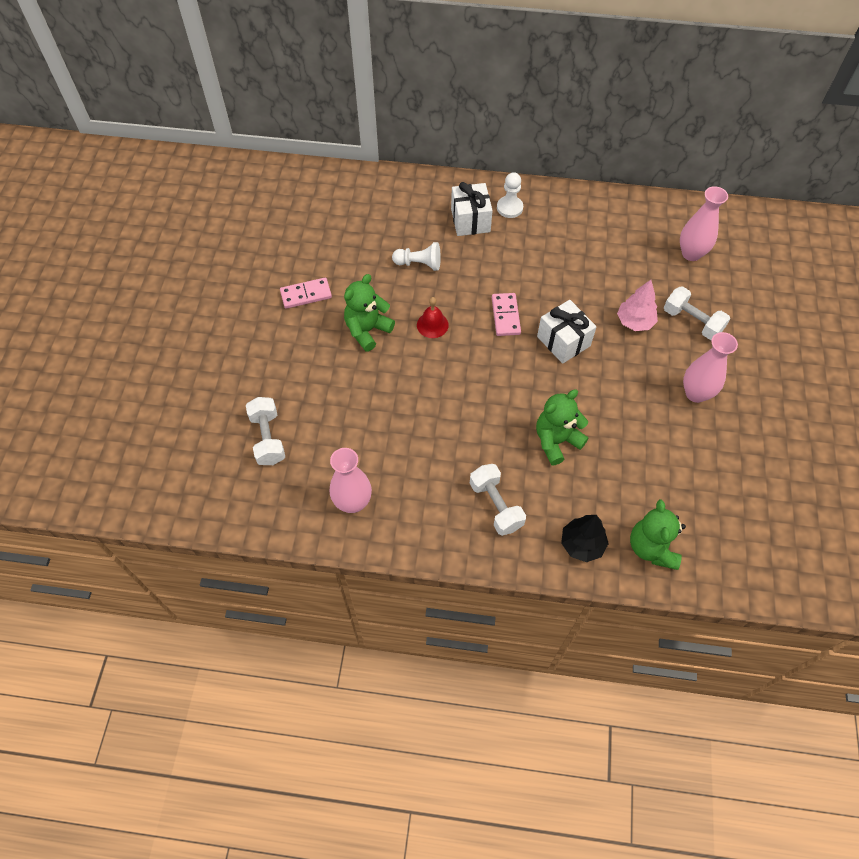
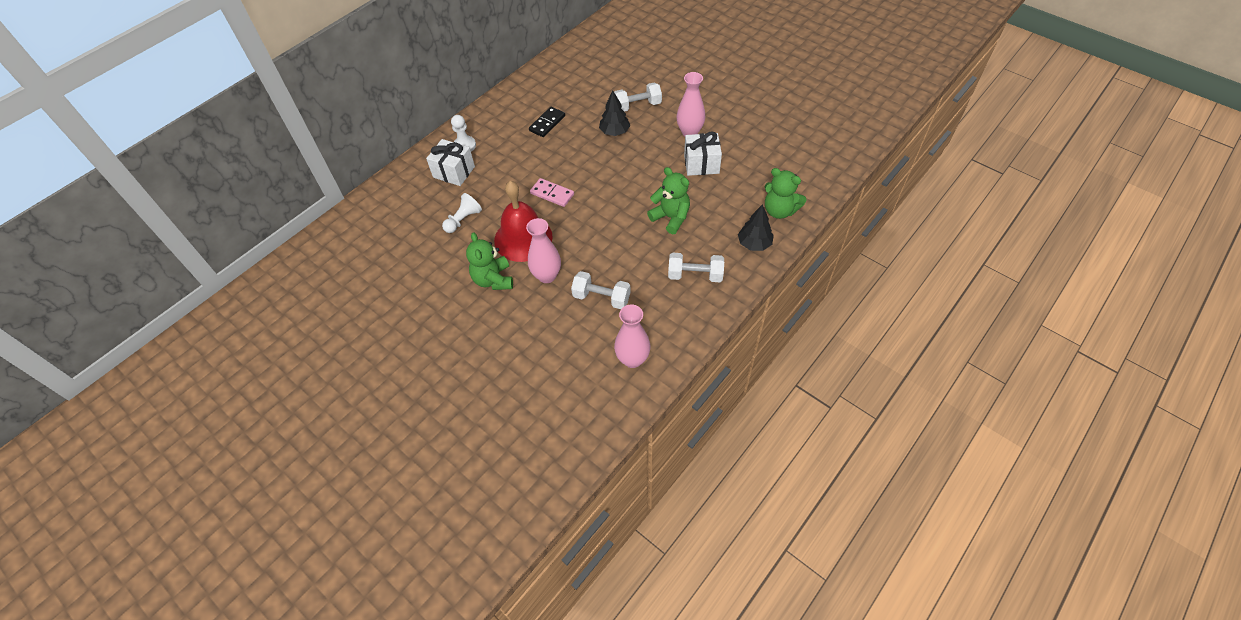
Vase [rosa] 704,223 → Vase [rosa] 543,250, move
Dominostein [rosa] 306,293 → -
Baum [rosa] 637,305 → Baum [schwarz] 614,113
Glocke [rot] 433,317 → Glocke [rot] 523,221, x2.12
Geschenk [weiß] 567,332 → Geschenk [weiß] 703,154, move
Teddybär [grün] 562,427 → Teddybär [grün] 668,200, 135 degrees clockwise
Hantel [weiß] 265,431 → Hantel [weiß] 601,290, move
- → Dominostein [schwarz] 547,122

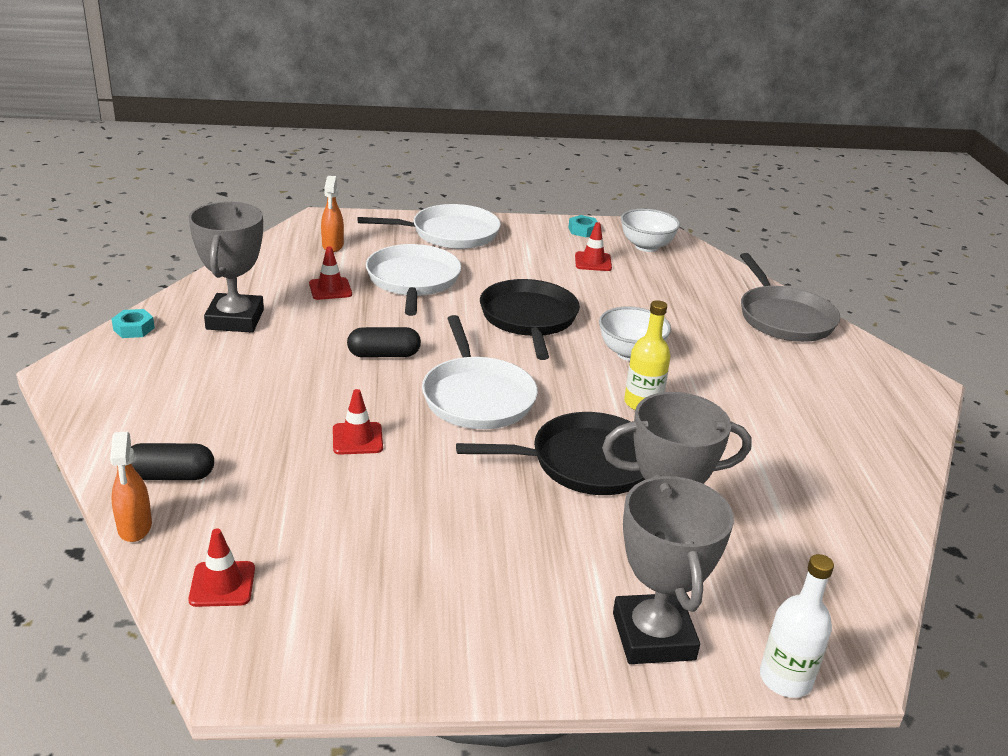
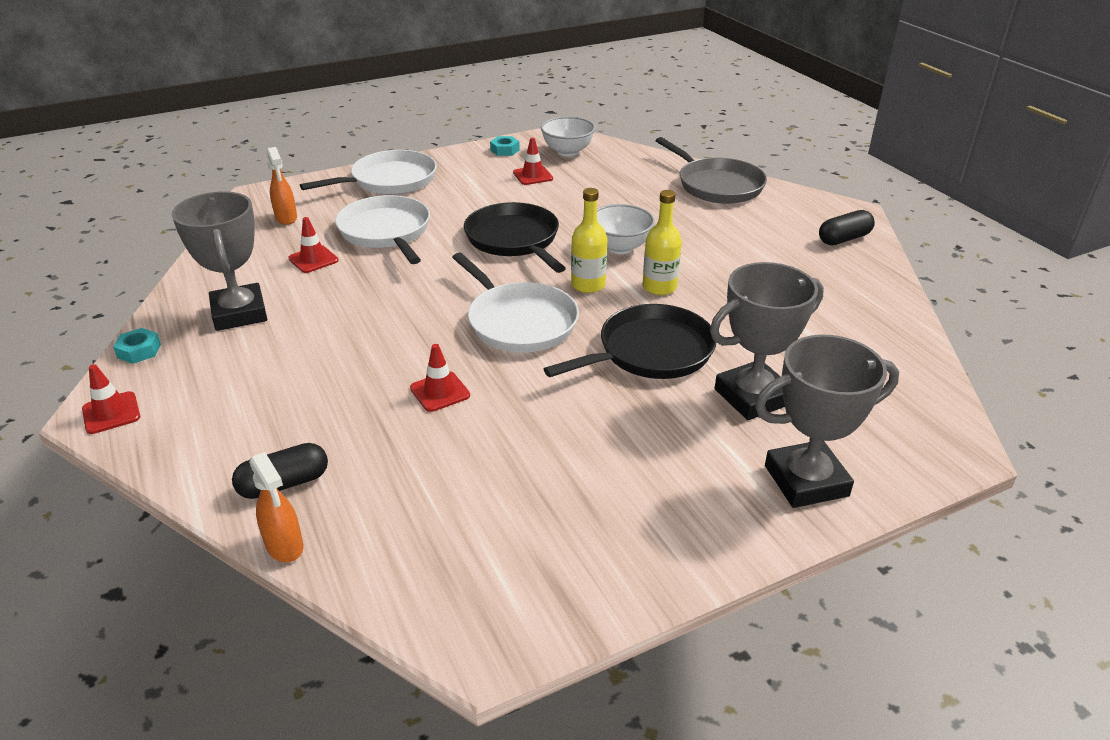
Kapsel [schwarz] 384,342 → Kapsel [schwarz] 847,227, move
Pokal [grau] 673,569 → Pokal [grau] 827,421, 75 degrees counterclockwise
Leitkegel [rot] 221,568 → Leitkegel [rot] 111,399, move
Flasche [weiß] 797,626 → -
- → Flasche [gelb] 589,240

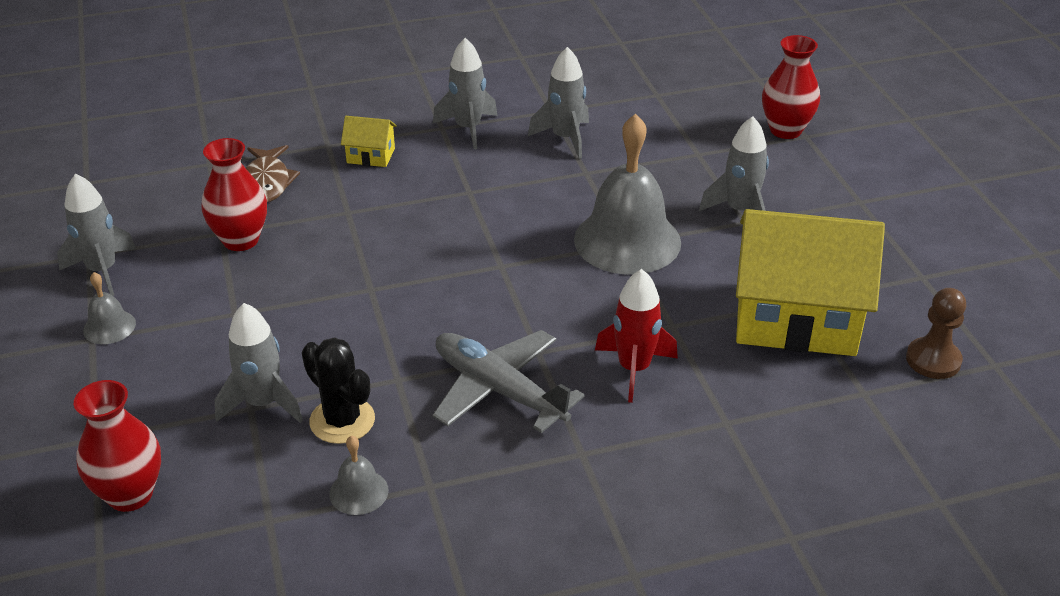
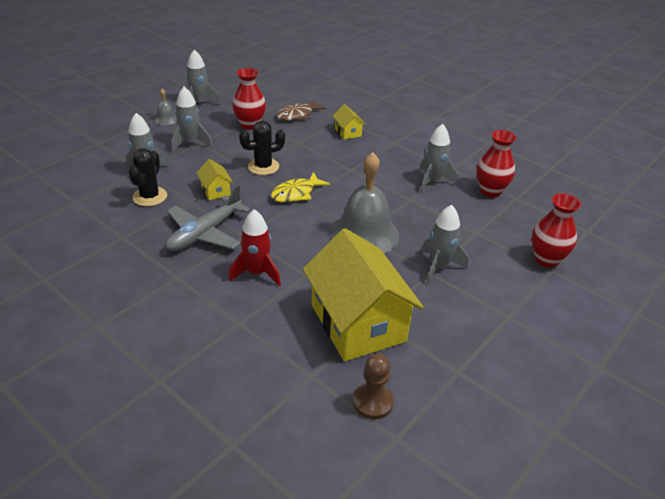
Rakete [grau] 465,93 → Rakete [grau] 192,119, move
Flugzeug [grau] 509,381 → Flugzeug [grau] 208,218, 150 degrees counterclockwise
Vase [rot] 117,446 → Vase [rot] 496,163, move
Glocke [grau] 359,475 → -
- → Kaktus [schwarz] 262,148
- → Haus [gelb] 214,179
- → Fisch [gelb] 300,187

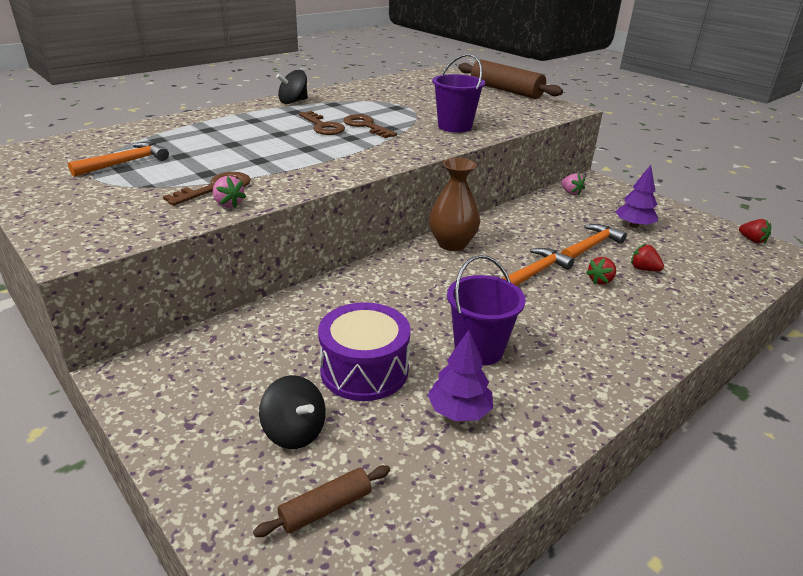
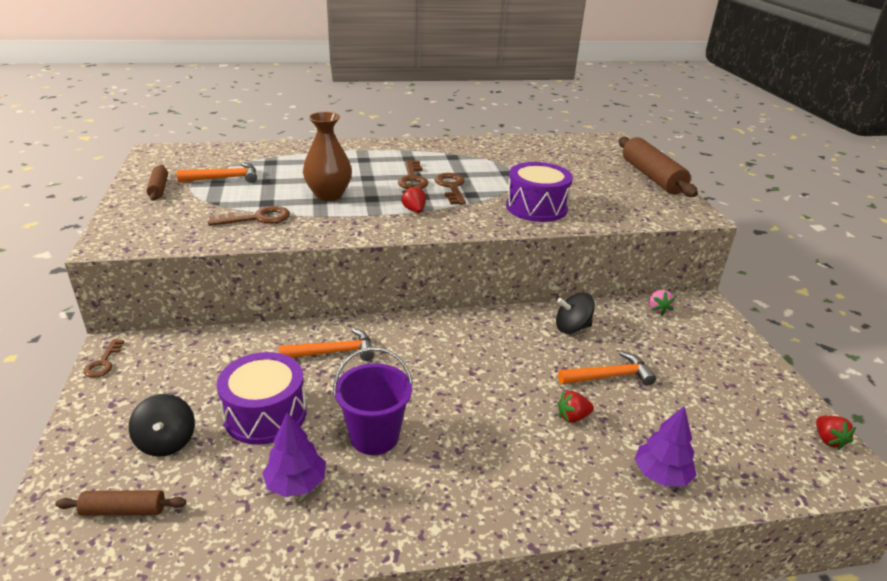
Eimer [lila] 458,93 → Trommel [lila] 539,192
Kreisel [schwarz] 292,87 → Kreisel [schwarz] 575,312, move
Vase [braun] 454,204 → Vase [braun] 327,156, move
Baum [lila] 637,196 → Baum [lila] 666,446, move
Erdbeere [rosa] 229,192 → -
Erdbeere [rot] 647,257 → Erdbeere [rot] 413,199, move
Hammer [orange] 538,267 → Hammer [orange] 326,344, move
- → Nudelholz [braun] 157,183
- → Schlüssel [braun] 104,358

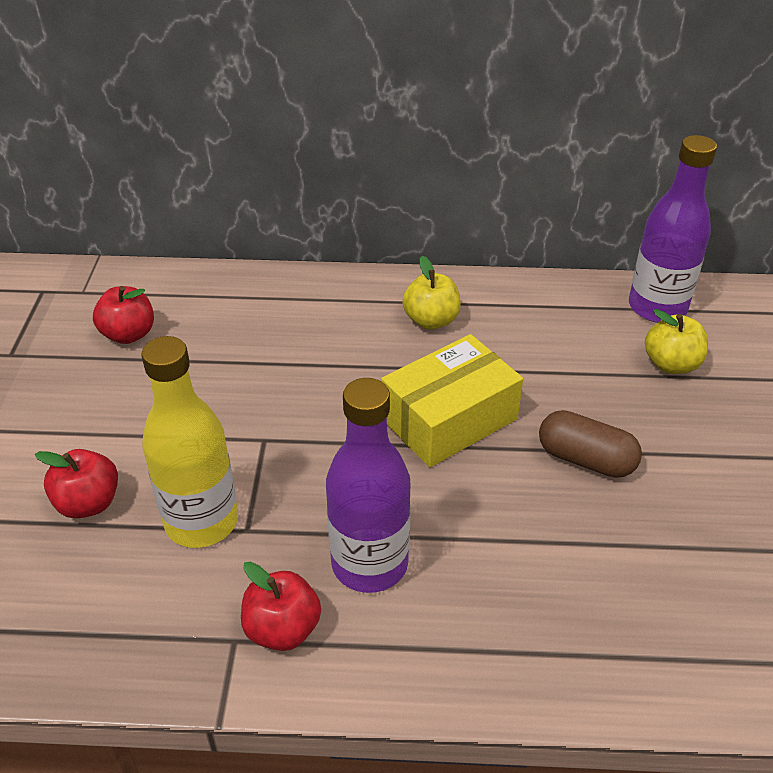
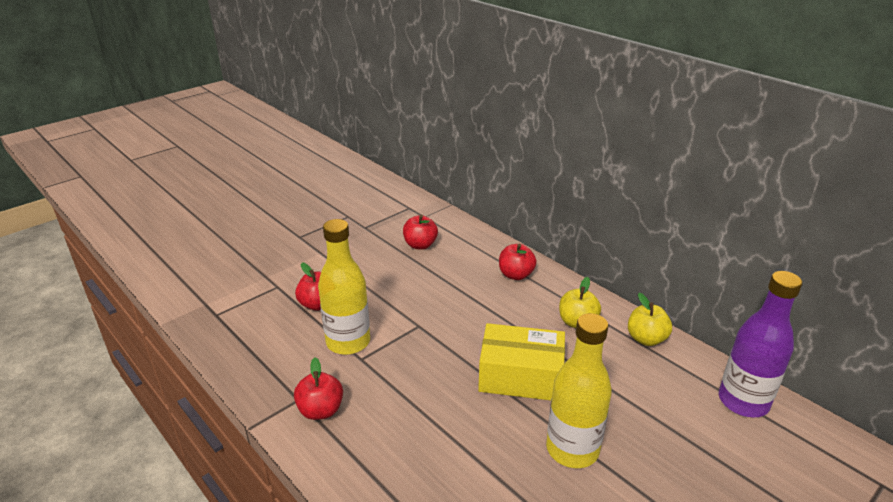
Apfel [gelb] 676,341 → Apfel [gelb] 650,319, move
Flasche [lila] 368,485 → -
Kapsel [braun] 590,444 → Flasche [gelb] 579,390
- → Apfel [rot] 518,262

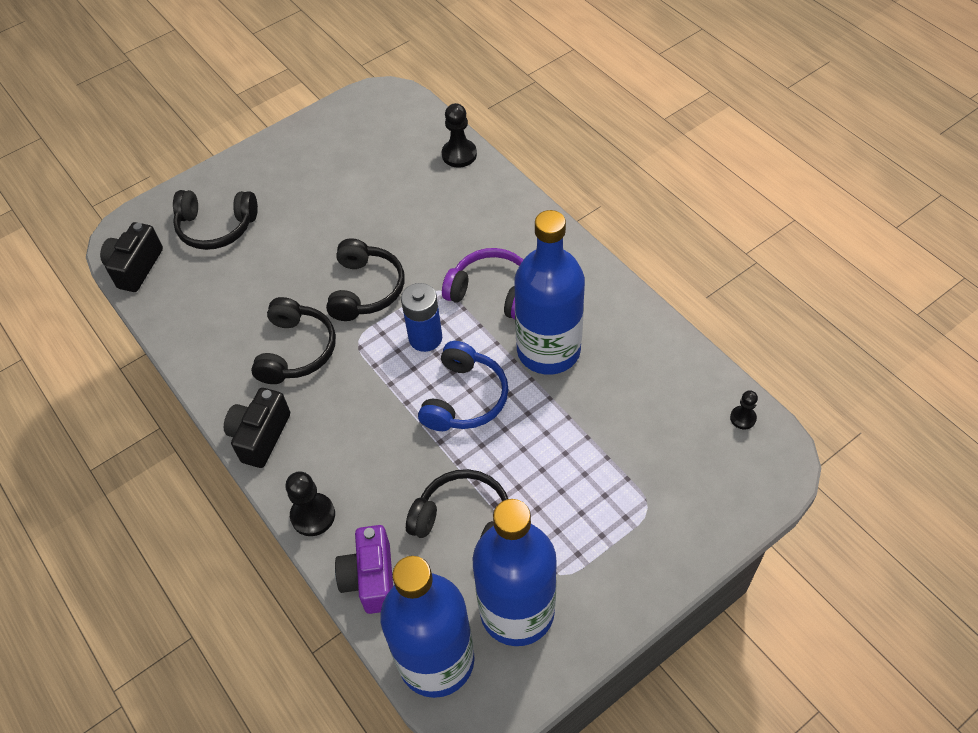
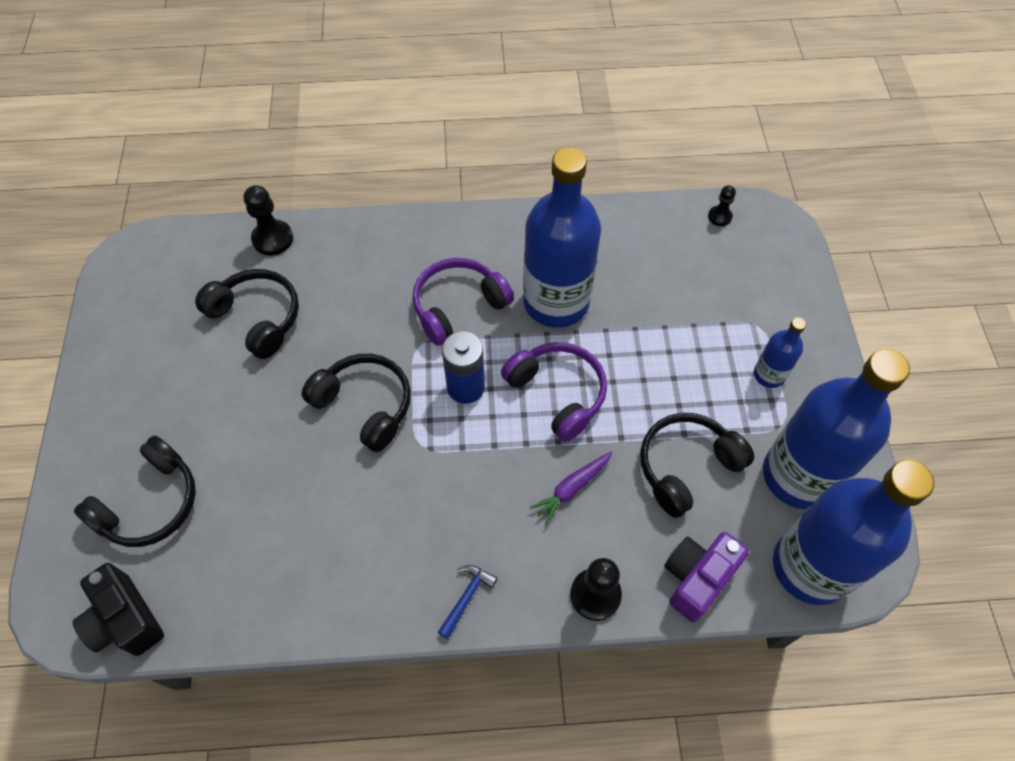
Kopfhörer [schwarz] 293,340 → Kopfhörer [schwarz] 247,314, move
Kopfhörer [blau] 463,386 → Kopfhörer [lila] 554,392
Kamera [schwarz] 257,428 → Hammer [blau] 467,602
Kamera [lila] 364,569 → Kamera [lila] 706,577, 105 degrees clockwise
- → Flasche [blau] 780,352
- → Karotte [lila] 571,488

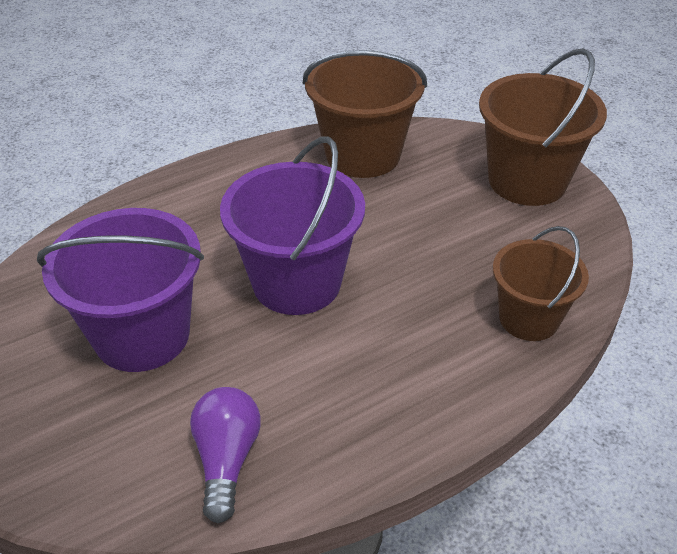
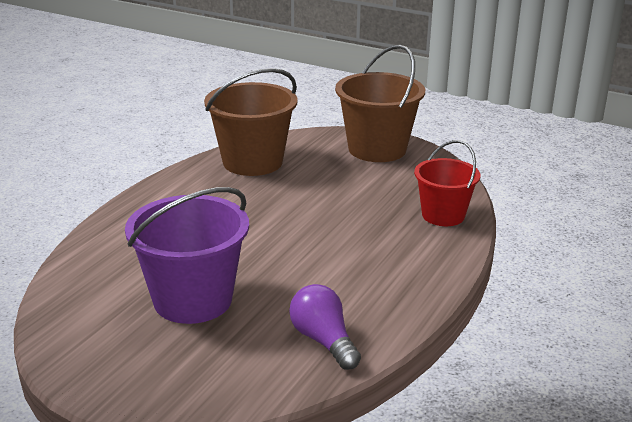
Eimer [lila] 292,225 → -
Eimer [braun] 541,283 → Eimer [rot] 447,183

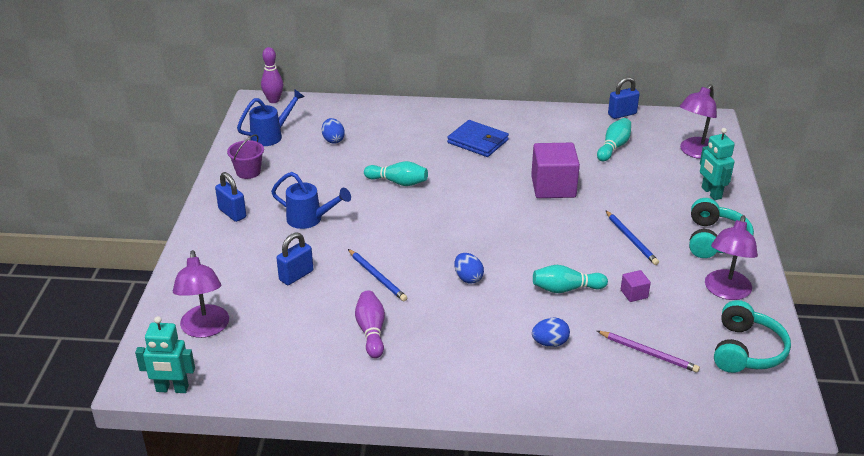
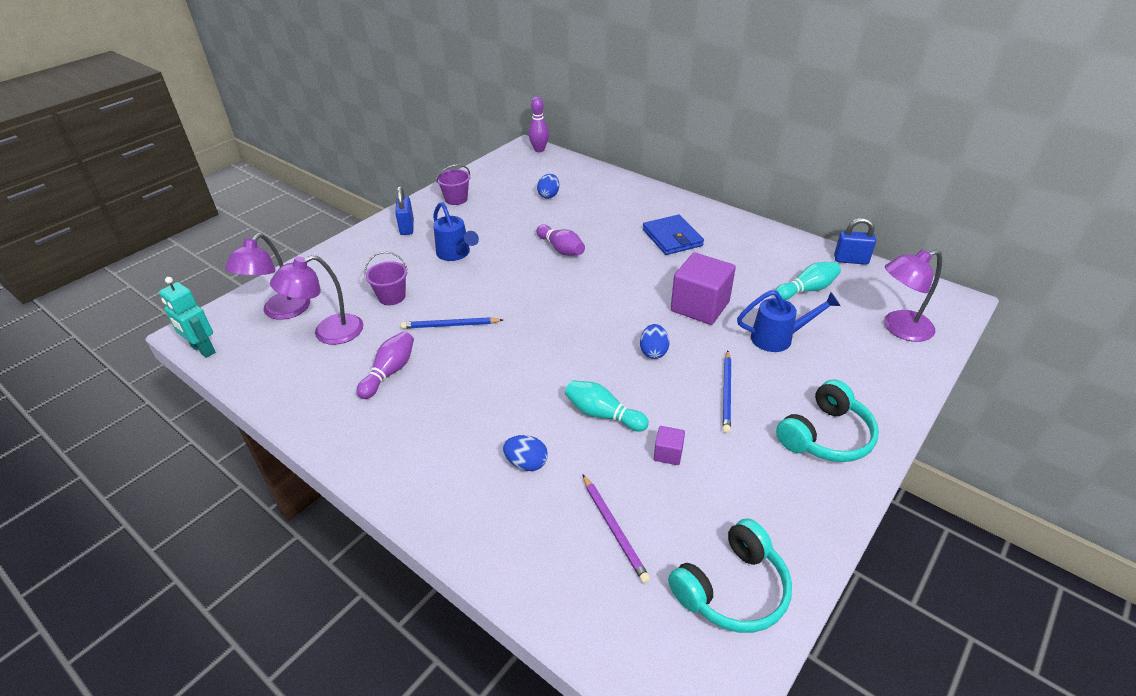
Gießkanne [blau] 271,117 → Gießkanne [blau] 788,321, move
Roboter [türkis] 717,164 → -
Bowlingkegel [türkis] 396,173 → Bowlingkegel [lila] 560,240
Lampe [lila] 731,257 → Lampe [lila] 316,300, move
Vorhängeschloss [blau] 294,258 → Eimer [lila] 386,278
Bleistift [blau] 377,275 → Bleistift [blau] 452,323, 90 degrees clockwise
Ei [blau] 469,268 → Ei [blau] 654,341, move

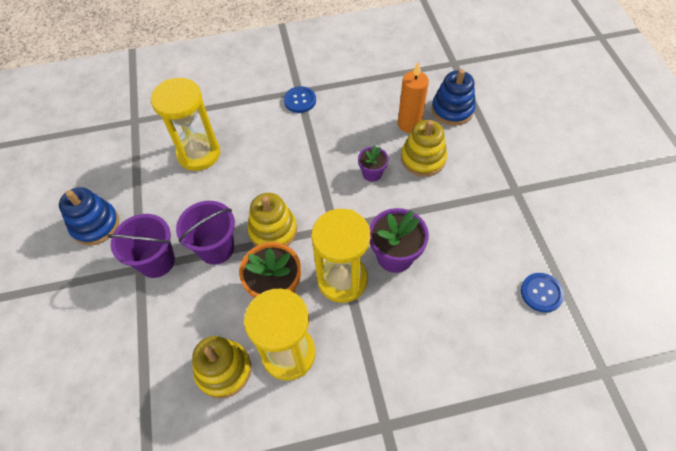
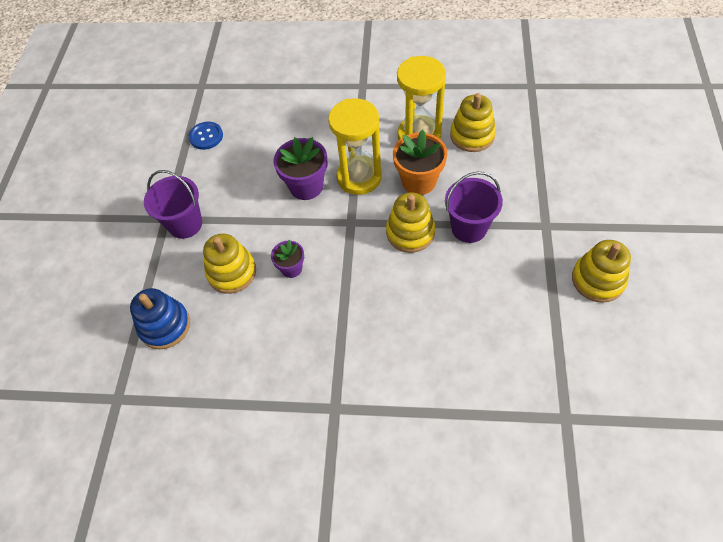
Kerze [orange] 413,97 → -
Sanduhr [gelb] 185,124 → -
Knopf [blau] 300,99 → -
Stapelspielzeug [blau] 89,216 → Stapelspielzeug [gelb] 601,271
Eimer [lila] 141,246 → Eimer [lila] 173,204, move

